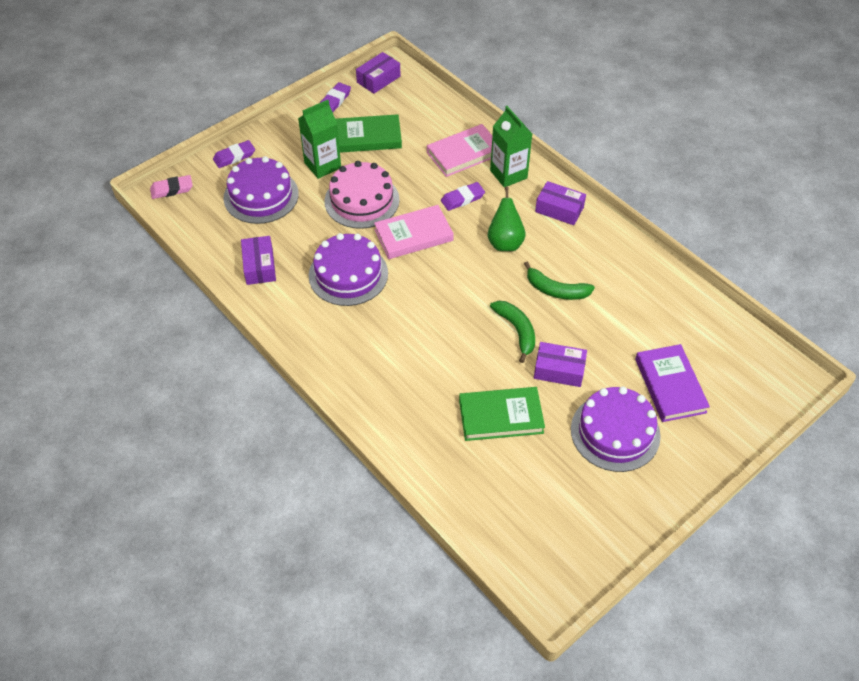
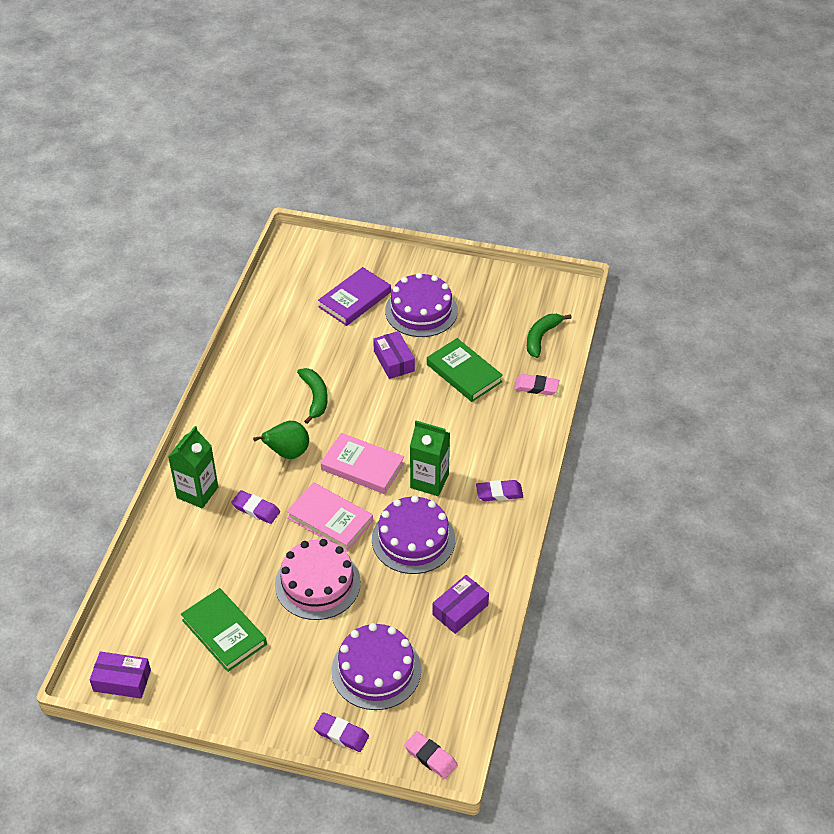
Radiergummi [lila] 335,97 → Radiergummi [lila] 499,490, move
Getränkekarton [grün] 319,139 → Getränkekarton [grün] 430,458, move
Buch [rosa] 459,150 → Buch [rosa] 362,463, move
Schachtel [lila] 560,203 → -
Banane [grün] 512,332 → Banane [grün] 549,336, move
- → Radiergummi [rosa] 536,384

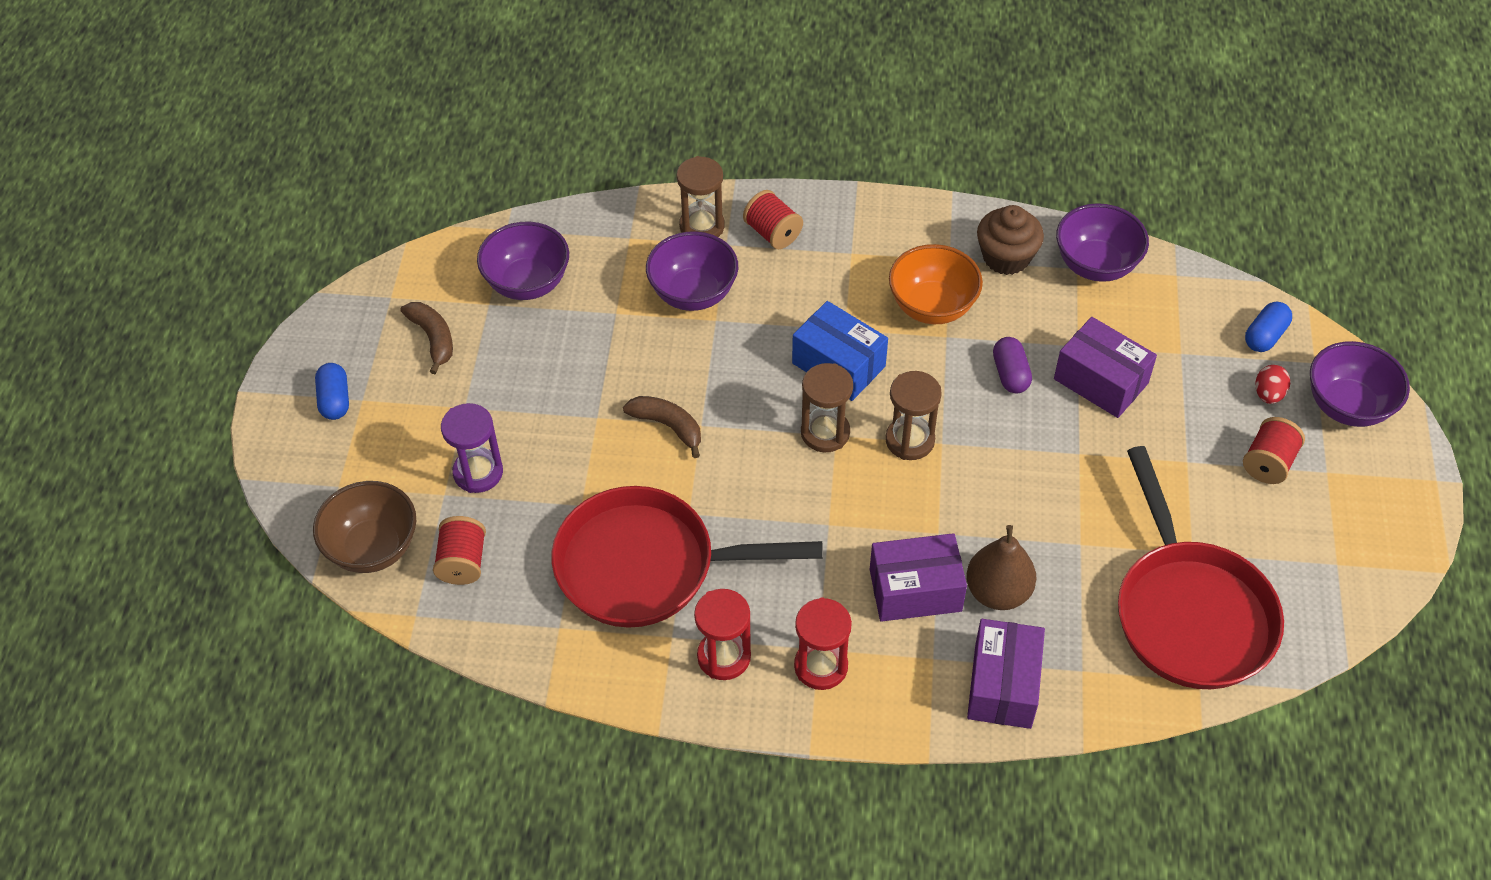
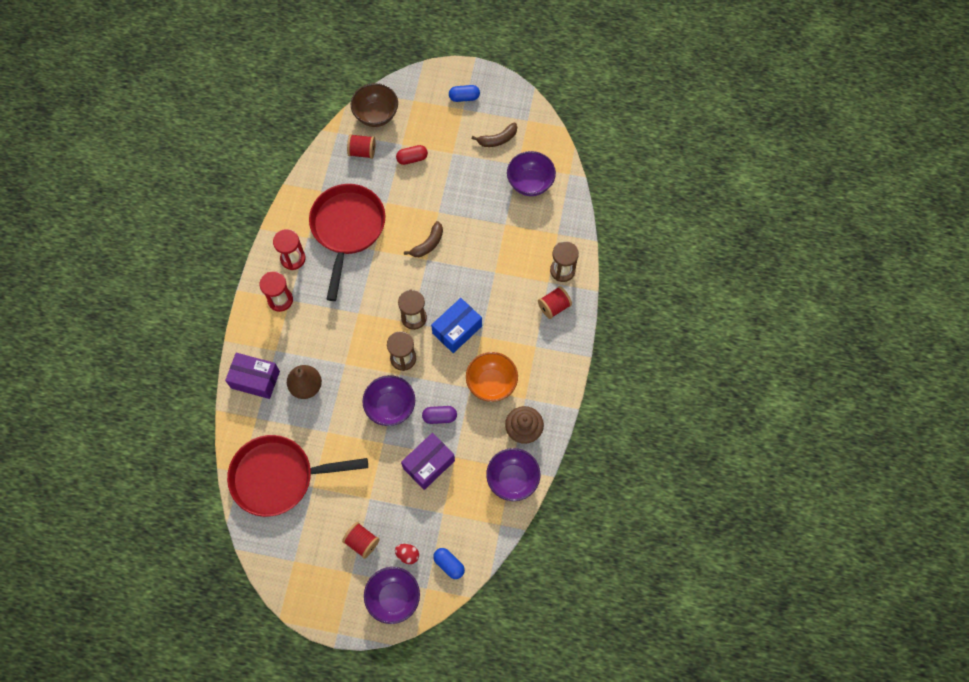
Schüssel [lila] 692,271 → Schüssel [lila] 388,400, move
Sanduhr [lila] 472,448 → Kapsel [rot] 412,155
Schachtel [lila] 918,577 → -

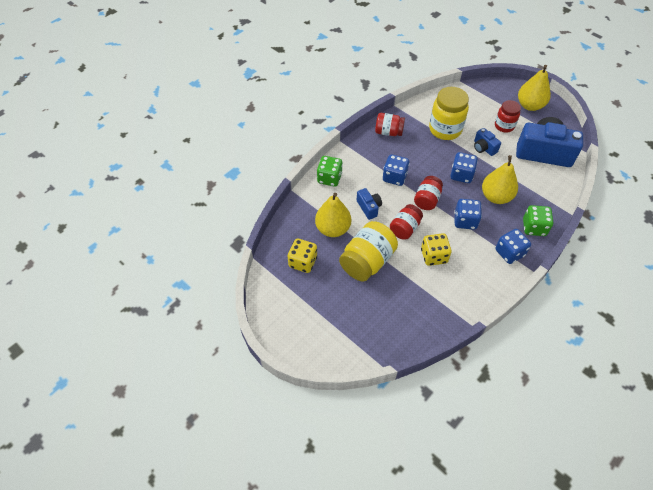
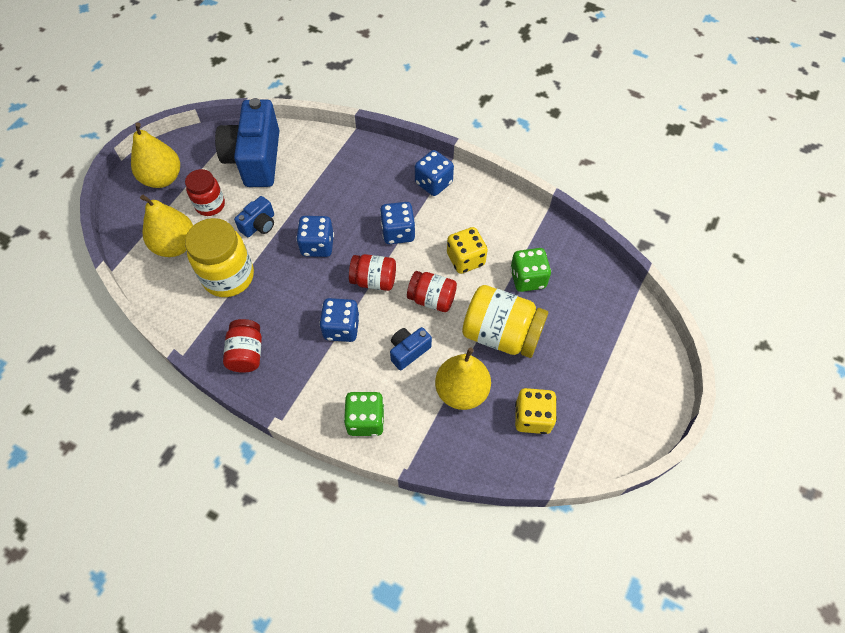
Birne [gelb] 500,179 → Birne [gelb] 166,226, move
Spielwürfel [grün] 538,220 → Spielwürfel [grün] 530,270, move

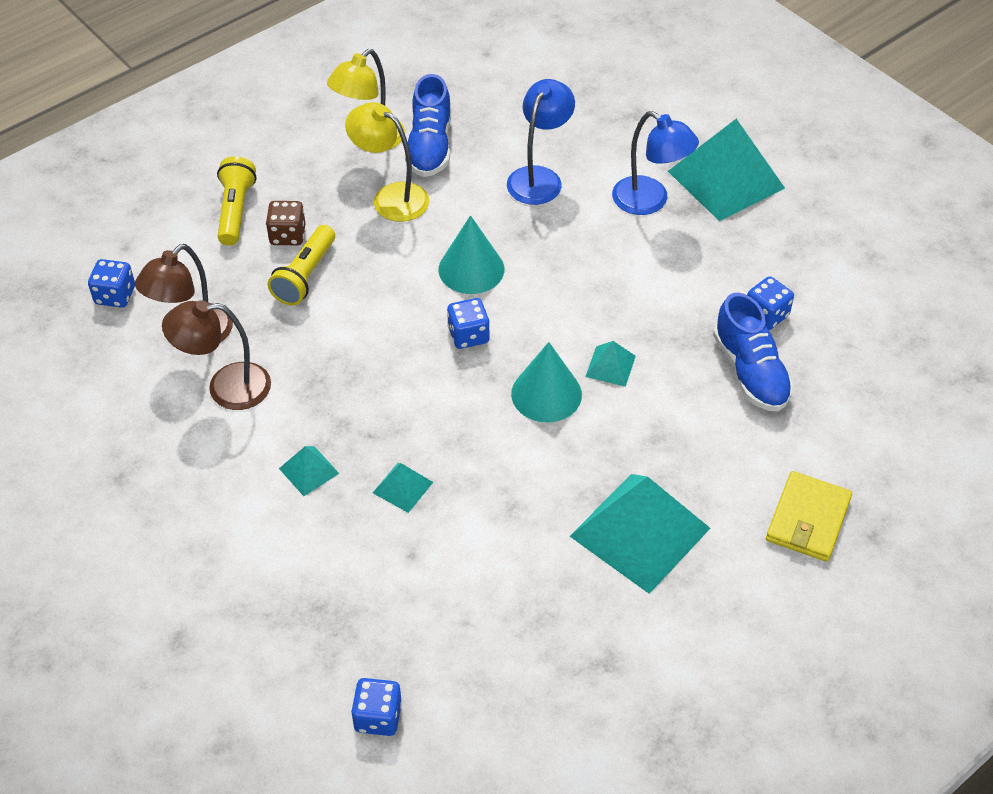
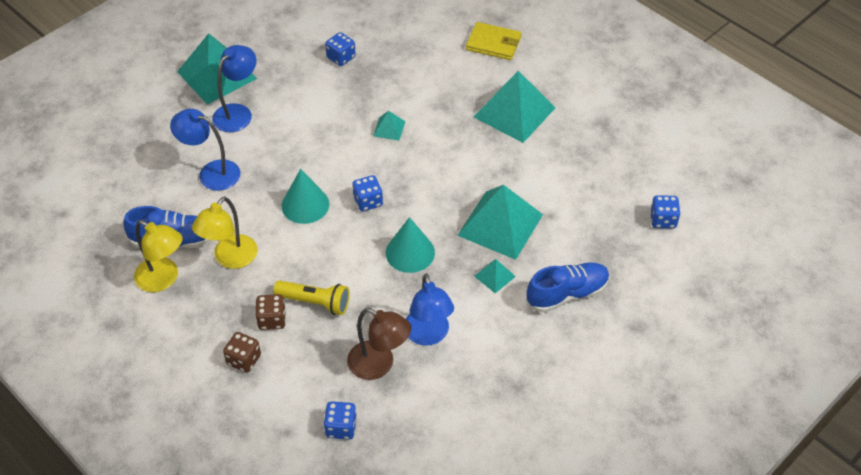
Taschenlampe [gelb] 236,201 → Spielwürfel [braun] 242,352
Schuh [blau] 753,352 → Schuh [blau] 568,287, move
Lampe [braun] 216,355 → Lampe [blau] 430,309
Kegel [türkis] 546,382 → Kegel [türkis] 410,245, move
Pyramide [türkis] 403,488 → Pyramide [türkis] 500,222, x2.24

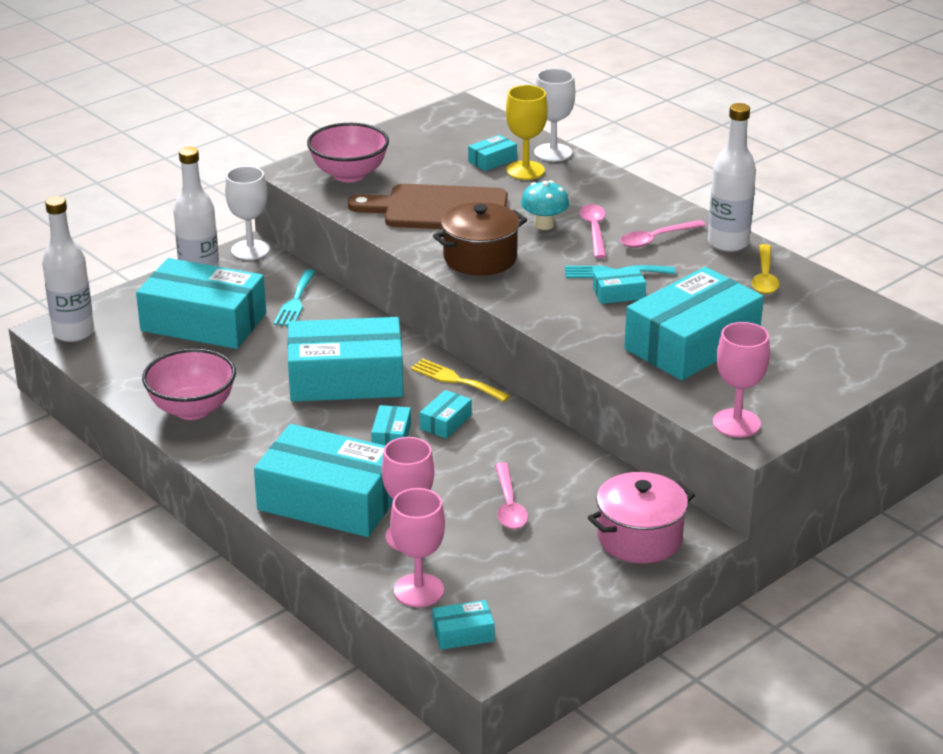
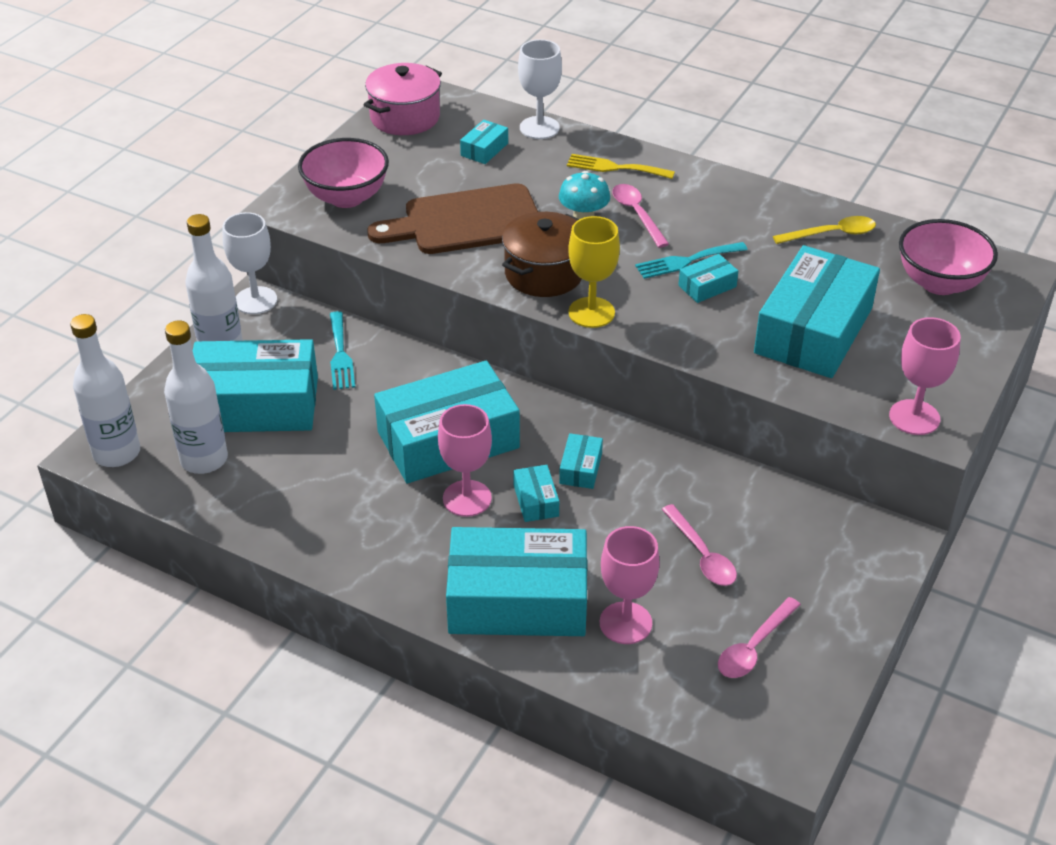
Kelch [gelb] 527,132 → Kelch [gelb] 594,272, move
Flasche [weiß] 732,177 → Flasche [weiß] 196,397, move
Löffel [rosa] 663,234 → Löffel [rosa] 759,637, move
Löffel [gelb] 765,269 → Löffel [gelb] 824,230, 90 degrees counterclockwise
Schüssel [rosa] 189,384 → Schüssel [rosa] 948,257, move
Gabel [gelb] 460,380 → Gabel [gelb] 621,166, move
Kochtopf [rosa] 641,517 → Kochtopf [rosa] 403,99, move
Kelch [rosa] 417,547 → Kelch [rosa] 465,460, move
Schachtel [türkis] 463,625 → -

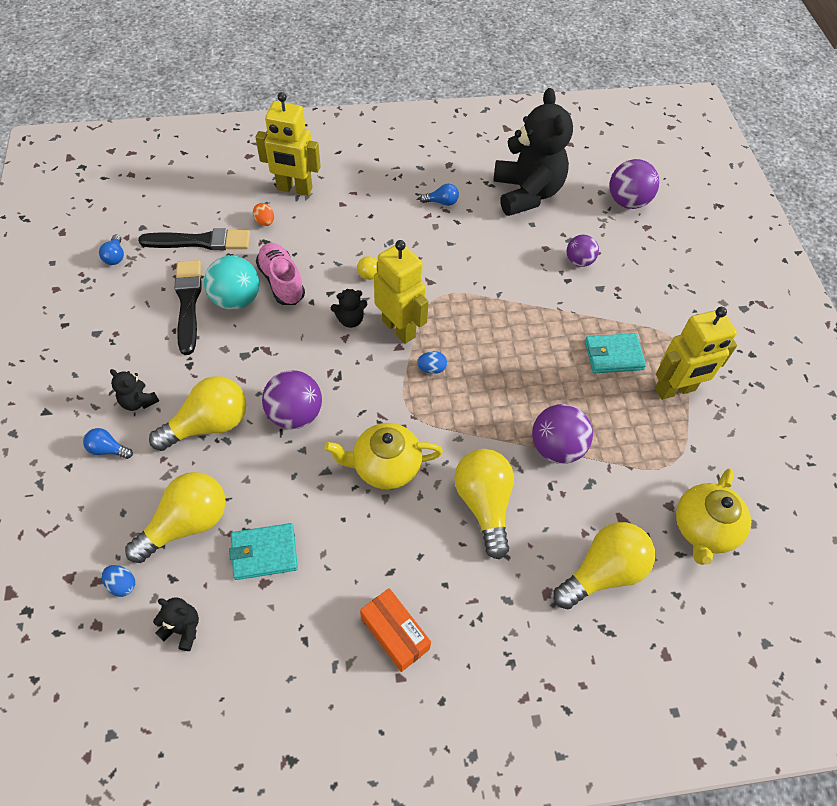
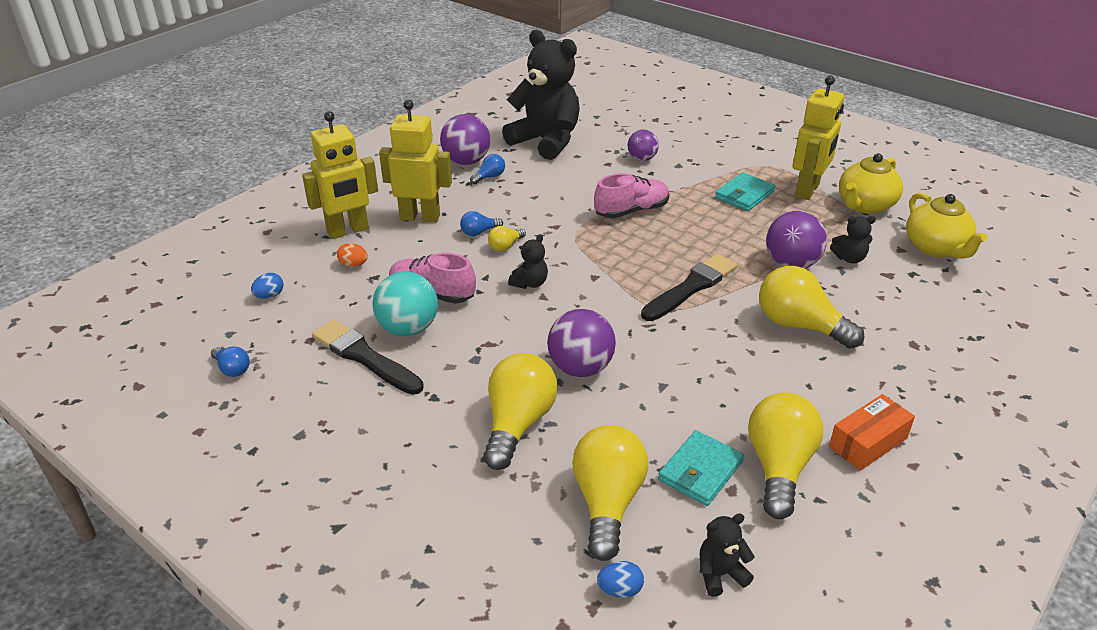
Ball [lila] 634,184 → Ball [lila] 465,139, move
Pinsel [schwarz] 194,239 → Pinsel [schwarz] 689,287, move
Roboter [gelb] 401,292 → Roboter [gelb] 415,161, move
Ei [blau] 432,362 → Ei [blau] 267,286, move
Teddybär [schwarz] 134,390 → Teddybär [schwarz] 853,239, move
Teekanne [gelb] 383,456 → Teekanne [gelb] 871,183, move
Glühbirne [blau] 108,443 → Glühbirne [blau] 481,223, move
Glühbirne [gelb] 604,565 → Glühbirne [gelb] 785,455, move
Schachtel [orange] 395,630 → Schachtel [orange] 872,432, 45 degrees counterclockwise
- → Schuh [rosa] 632,195

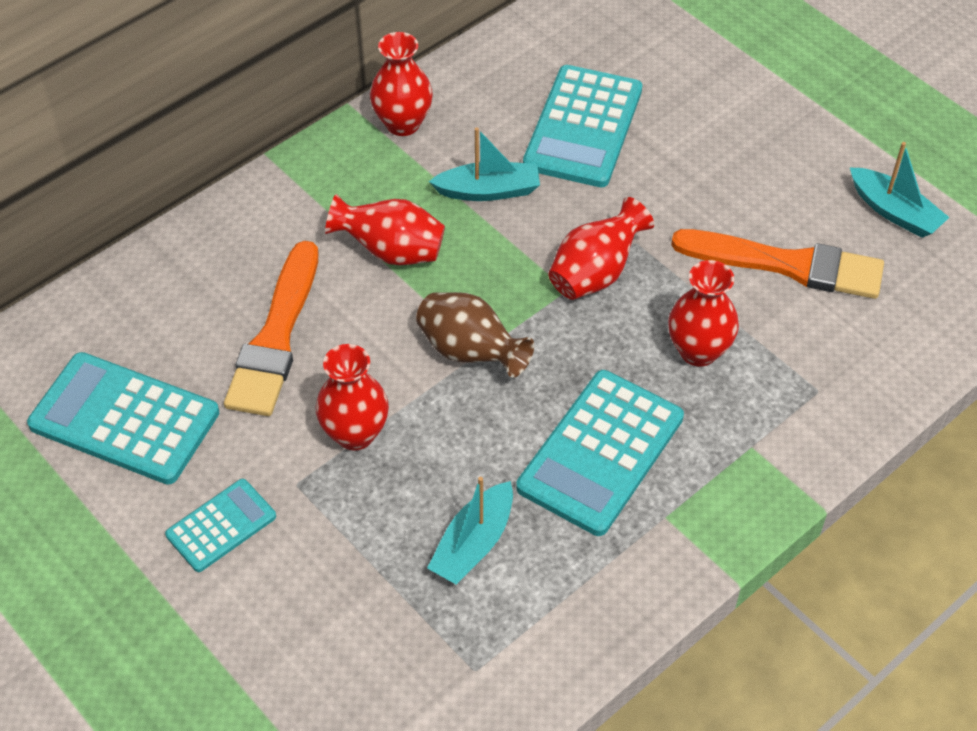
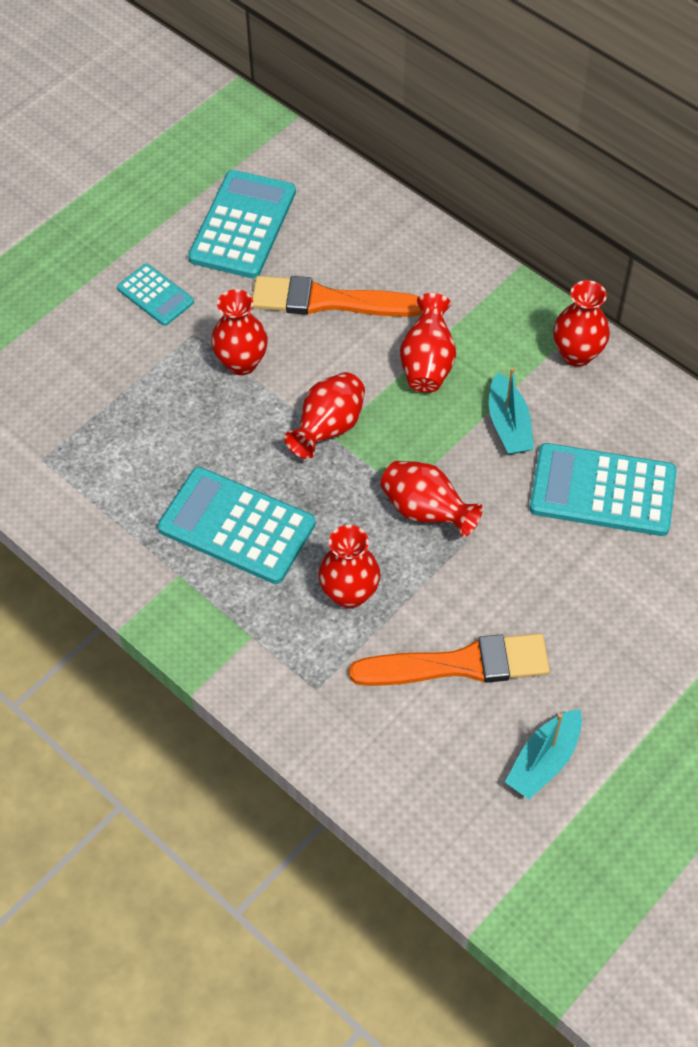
Pinsel [orange] 777,264 → Pinsel [orange] 449,659, 105 degrees counterclockwise
Vase [braun] 475,335 → Vase [rot] 324,415
Boot [türkis] 470,531 → -

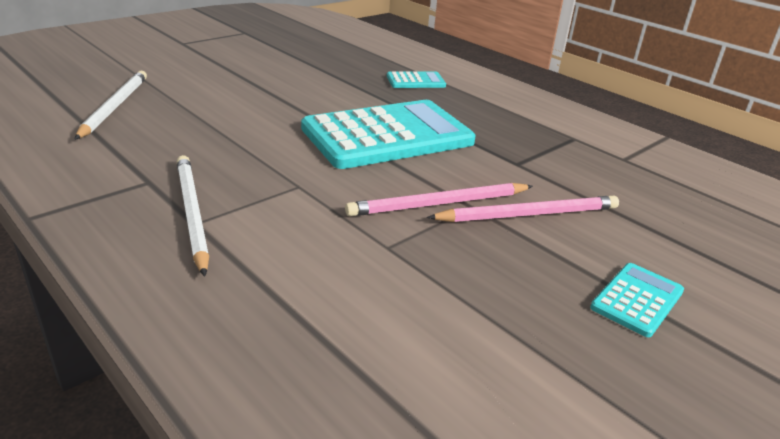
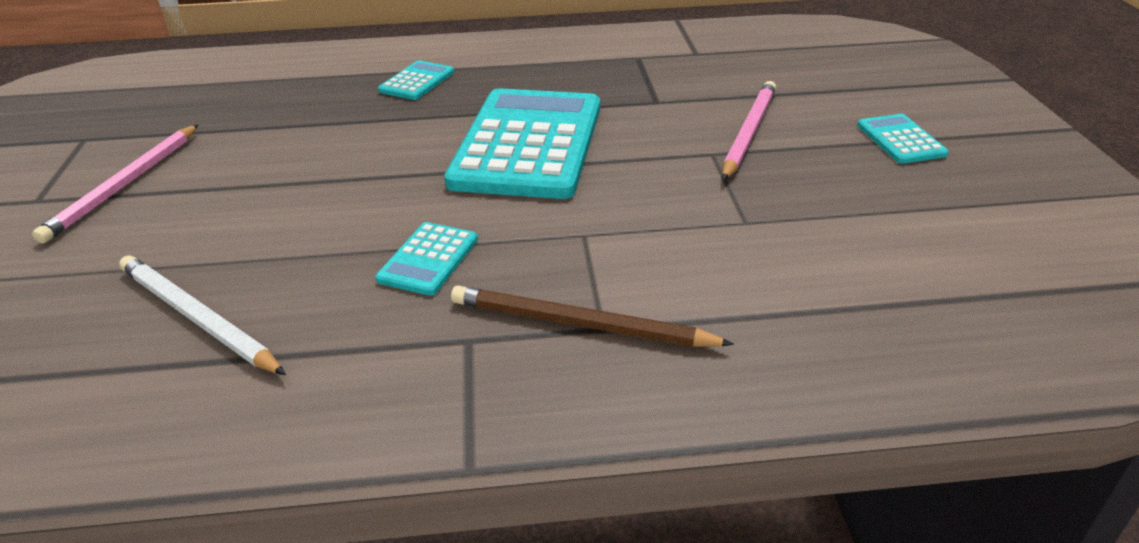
Bleistift [weiß] 193,216 → Bleistift [braun] 592,316
Bleistift [rosa] 439,199 → Bleistift [rosa] 115,184, move
- → Taschenrechner [türkis] 427,259

